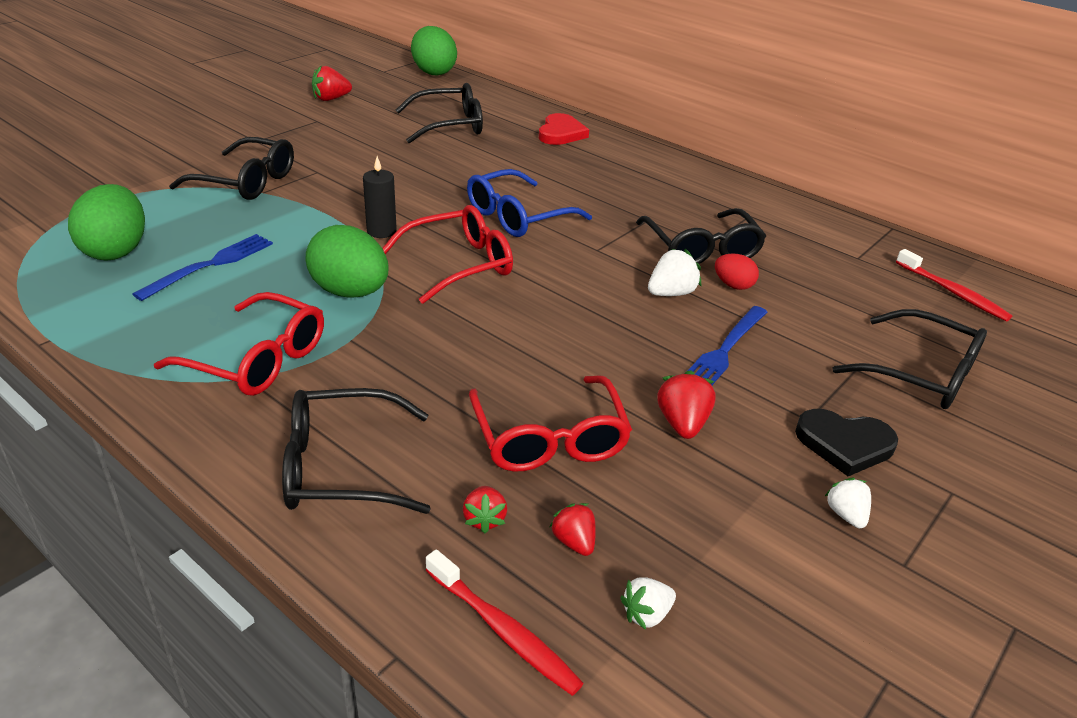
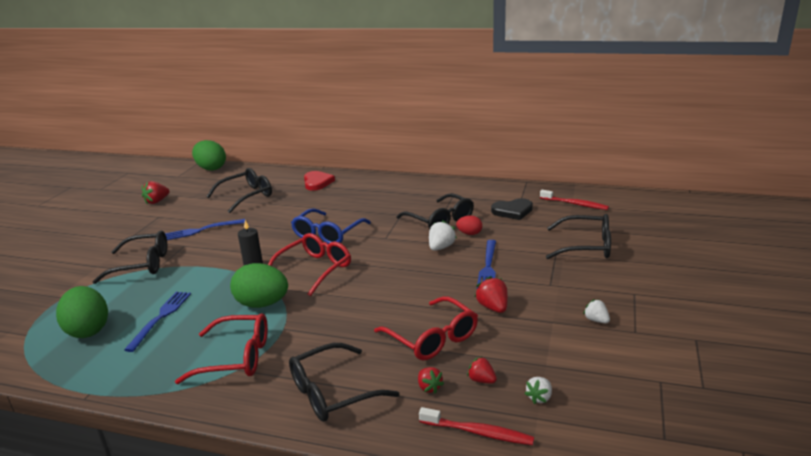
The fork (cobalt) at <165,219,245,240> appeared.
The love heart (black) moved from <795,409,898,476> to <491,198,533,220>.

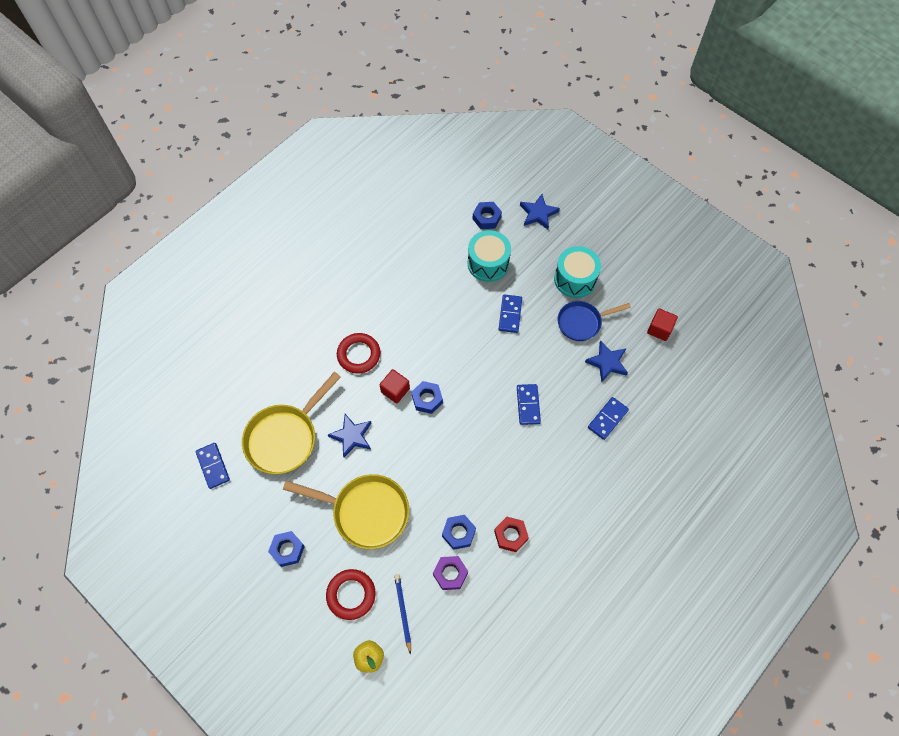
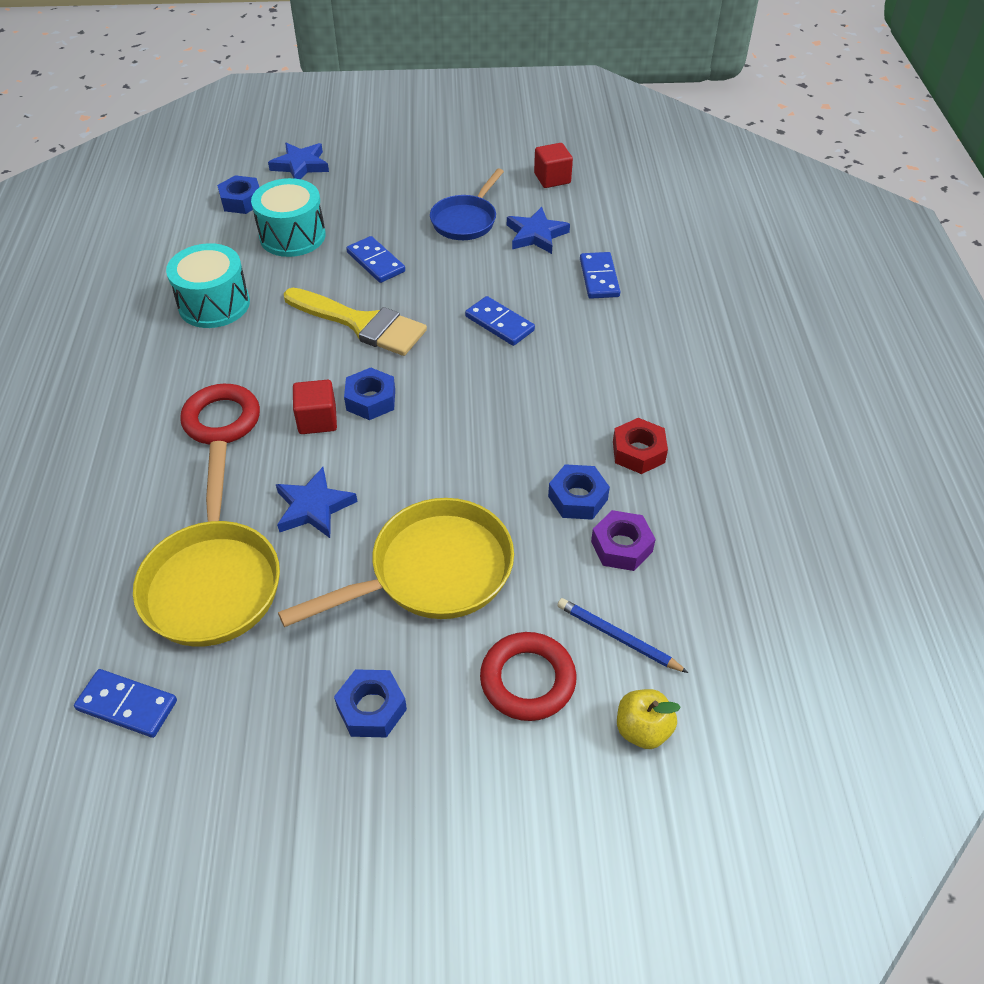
The paint brush (bright yellow) at <284,288,427,356> appeared.
The snare drum (teal) moved from <554,246,601,298> to <166,243,250,328>.

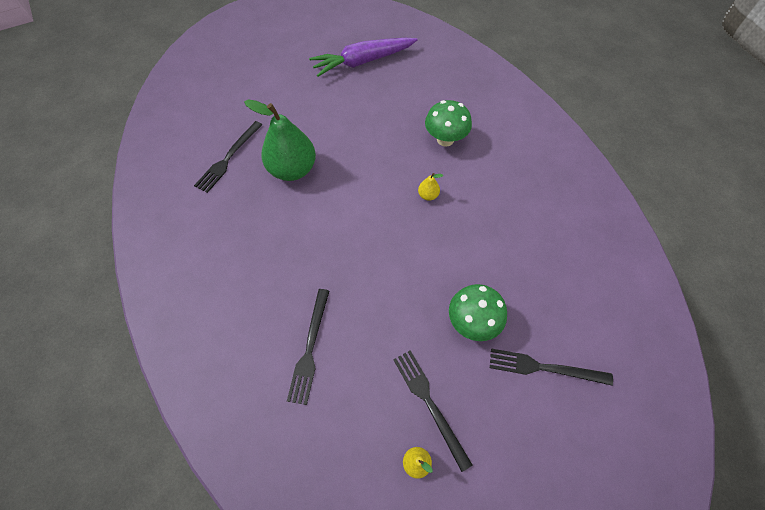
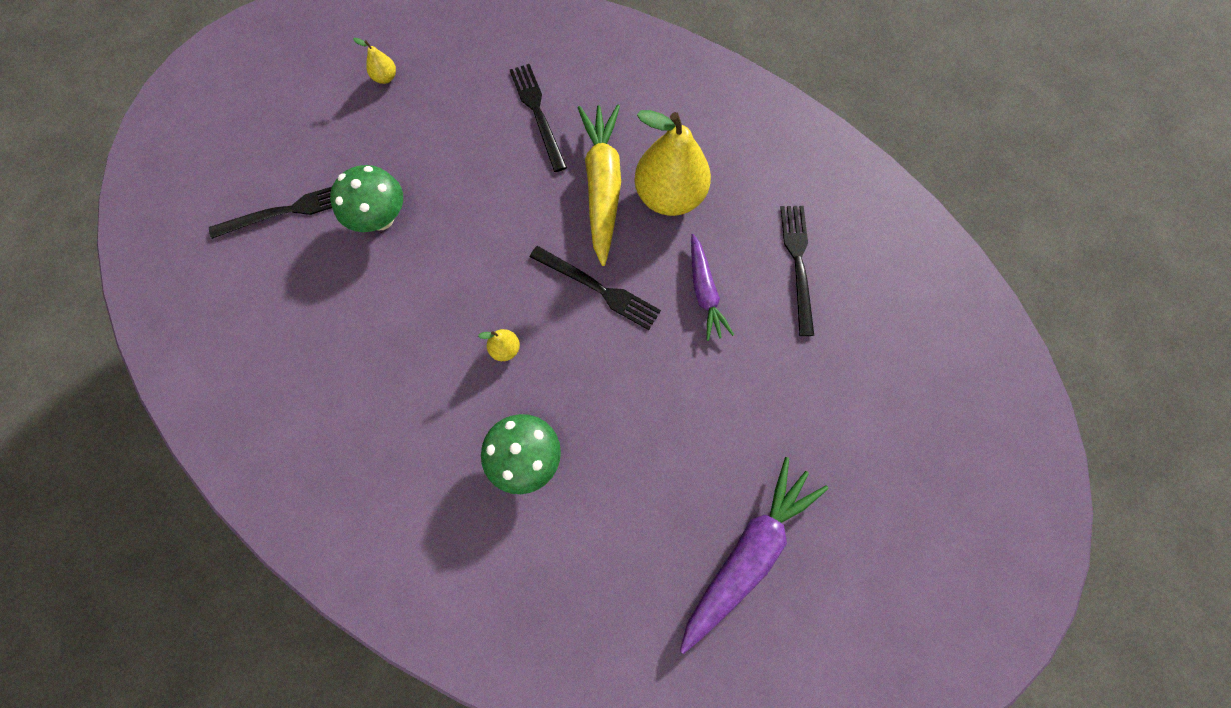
The toy carrot (bright yellow) at <578,104,621,266> appeared.
The toy pear (bright yellow) at <634,110,711,216> appeared.
The fork (black) moved from <393,350,473,472> to <530,246,661,330>.
The toy pear (green) at <244,99,316,181> was replaced by the toy carrot (violet) at <691,234,734,341>.

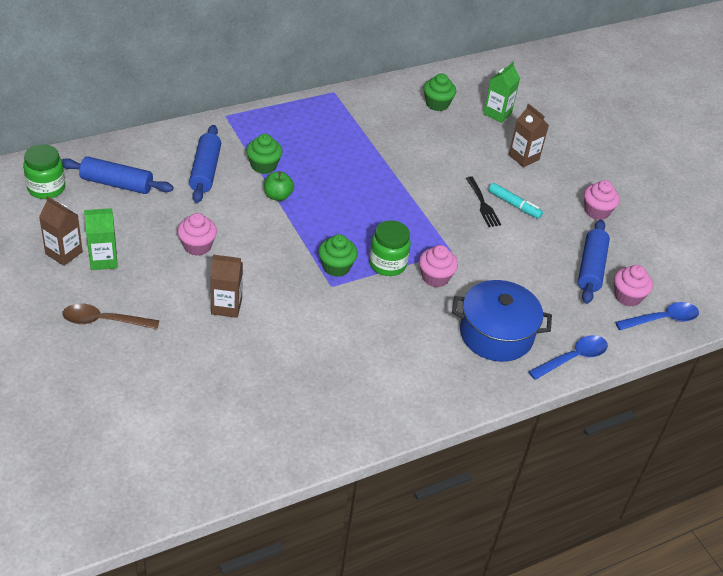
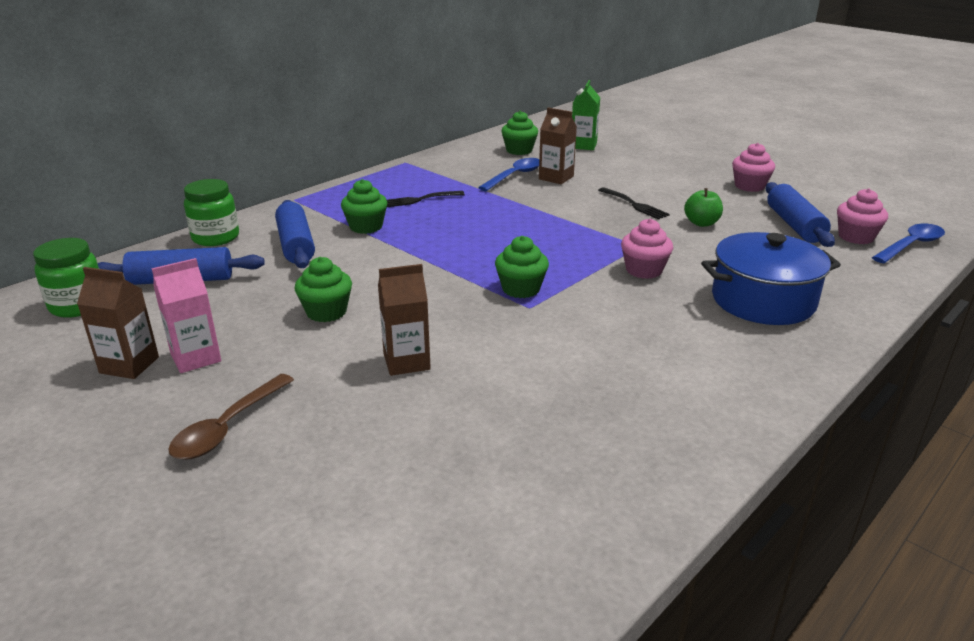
The marker pen (teal) at <488,183,543,219> disappeared.
The fork (black) at <387,191,465,207> appeared.
The apple (green) moved from <264,171,294,201> to <684,188,723,227>.
The jam jar (green) moved from <369,220,411,276> to <184,179,239,246>.
The juice carton (russet) moved from <509,104,549,167> to <539,107,577,184>.
The spoon (cobalt) moved from <528,335,608,380> to <478,158,539,191>.
The juice carton (green) at <84,208,118,270> became the juice carton (rosy) at <151,258,221,373>.
The muffin (rosy) at <177,213,217,256> became the muffin (green) at <295,257,352,322>.
The spoon (russet) at <62,304,159,329> turned 45 degrees counterclockwise.

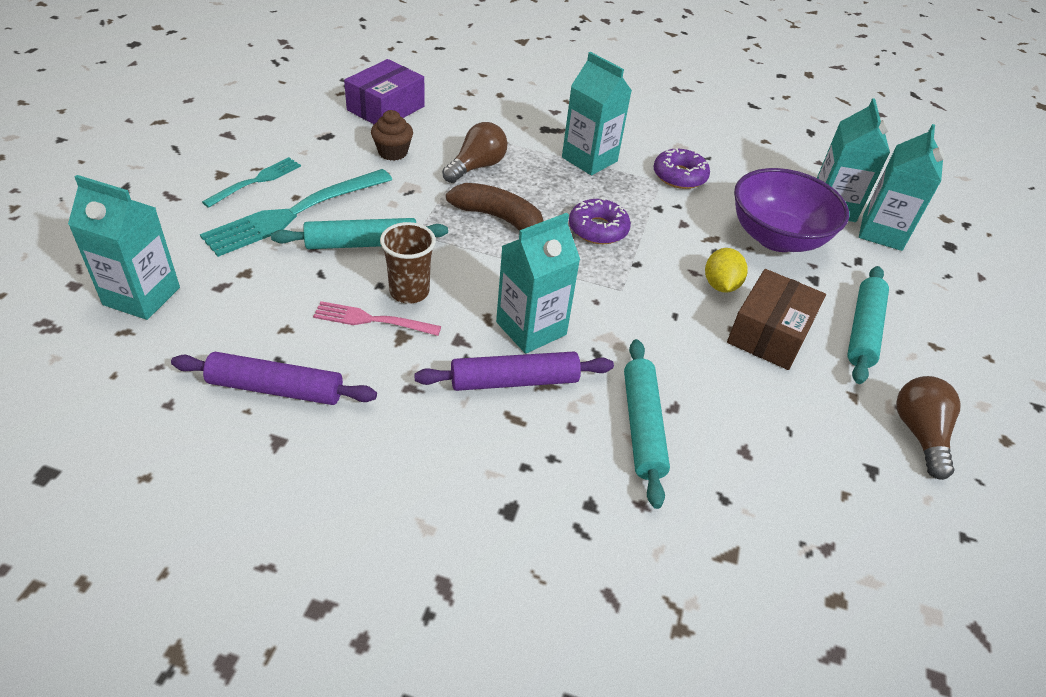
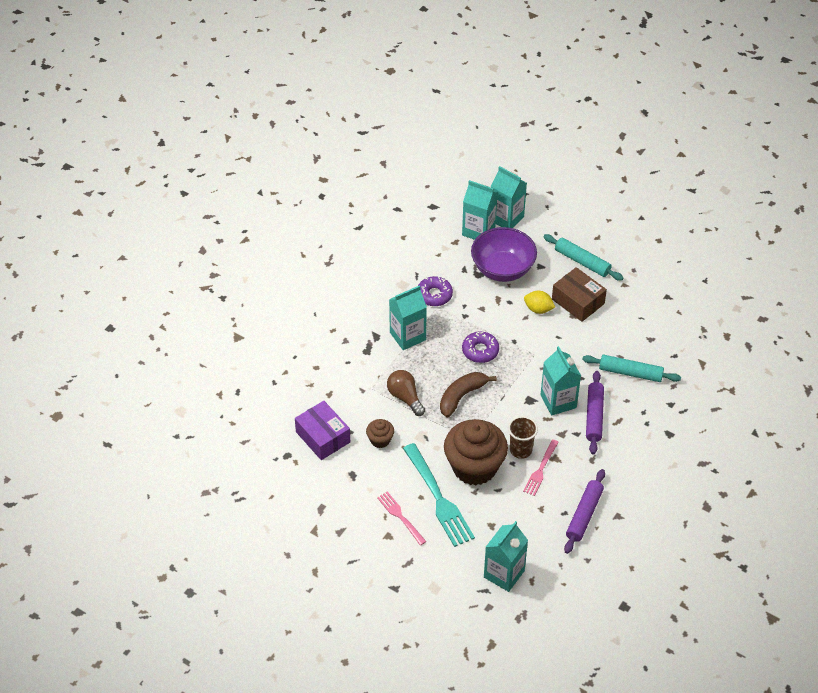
The lightbulb (russet) at <896,376,961,480> disappeared.
The dough roller (teal) at <271,218,448,249> was replaced by the muffin (russet) at <444,419,508,486>.
The fork (teal) at <202,157,301,208> became the fork (rosy) at <377,491,426,545>.

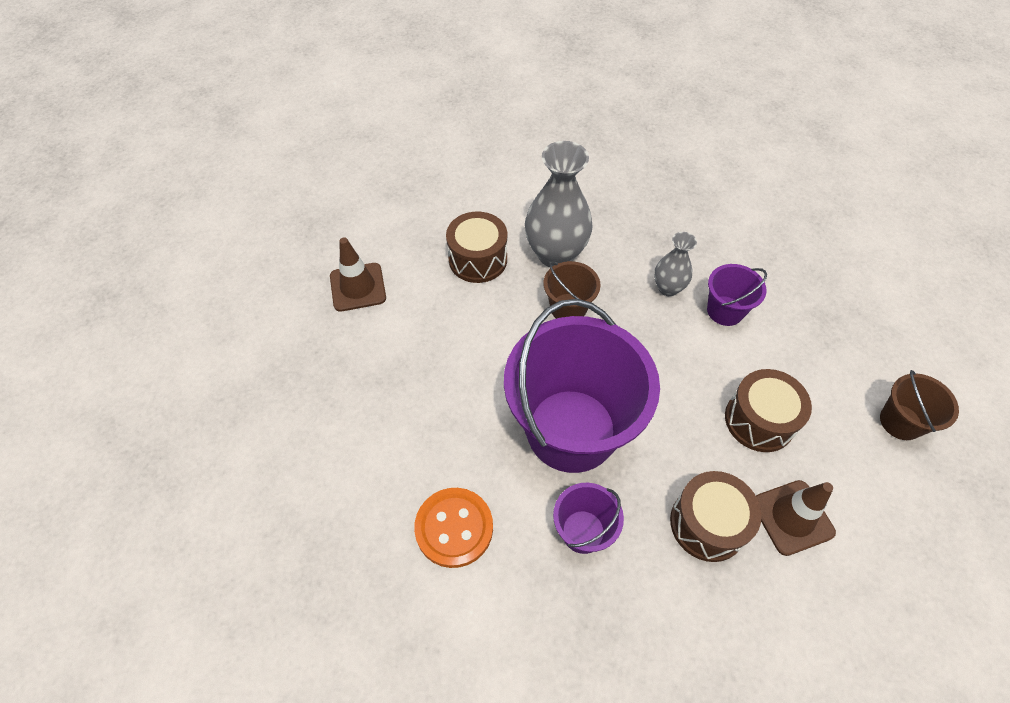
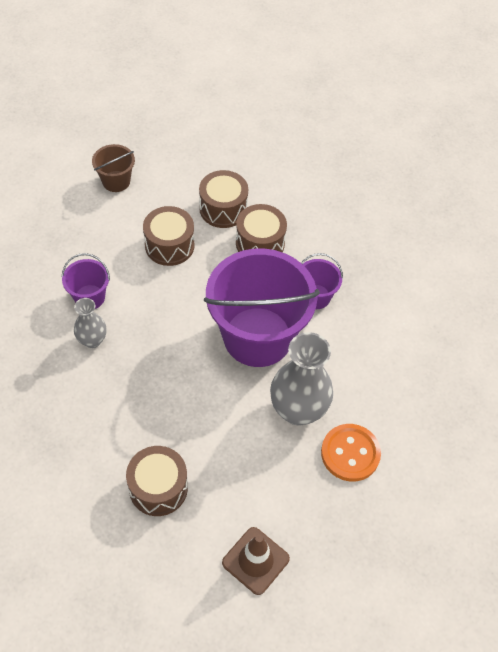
The sand bucket (russet) at <543,261,601,319> disappeared.
The shirt button (orange-coloured) moved from <414,488,493,568> to <321,424,381,481>.
The tall vase (grey) moved from <525,141,593,267> to <270,332,333,425>.
The safety cone (russet) at <756,480,836,556> was replaced by the snare drum (russet) at <199,170,248,228>.

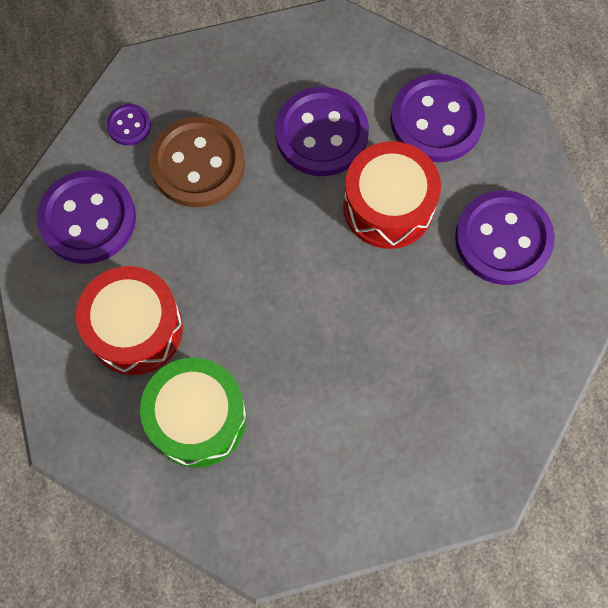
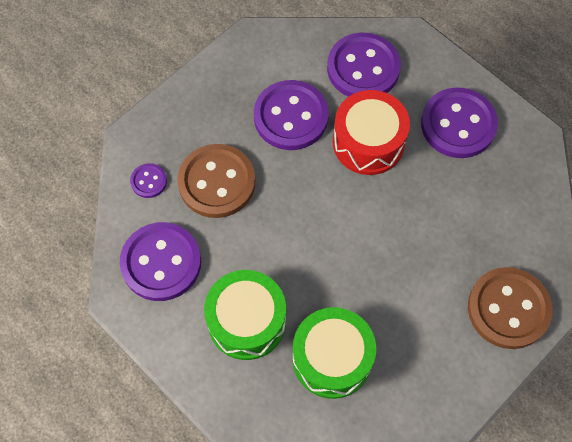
The shirt button (russet) at <468,267,552,349> appeared.
The snare drum (scarlet) at <76,266,183,375> became the snare drum (green) at <204,270,286,360>.

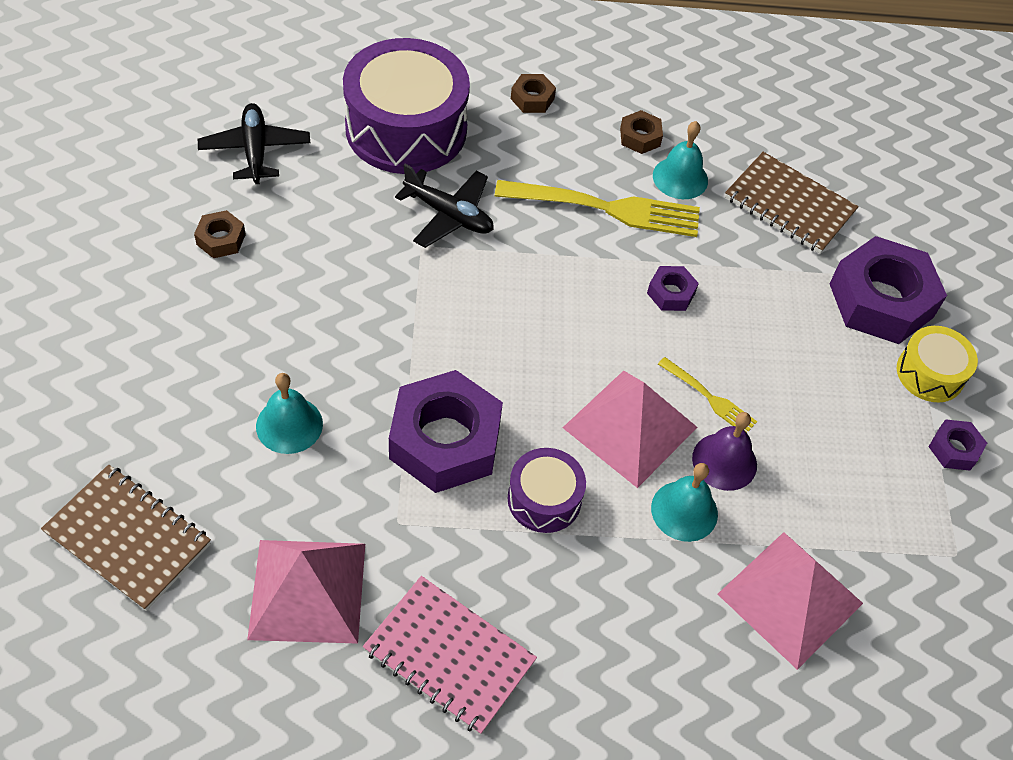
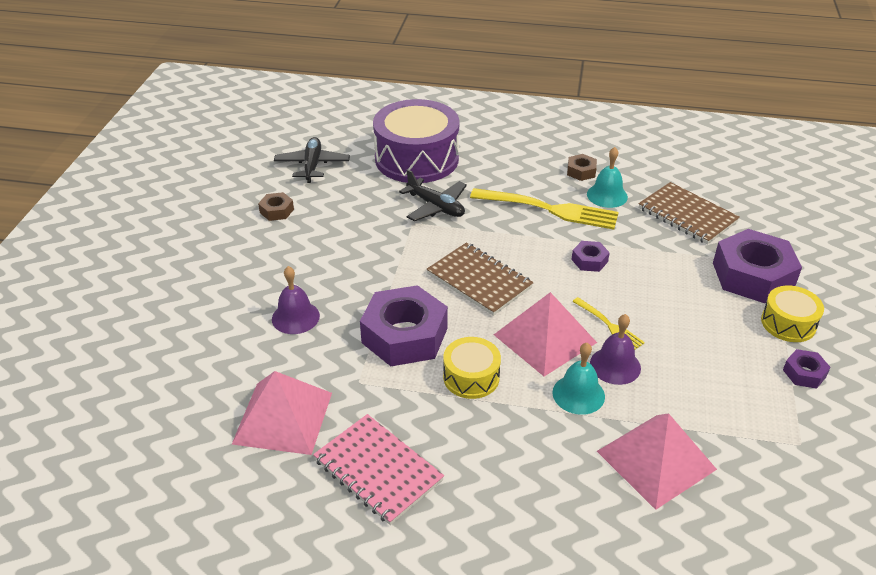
The hex nut (russet) at <511,74,556,113> disappeared.
The notebook (russet) moved from <41,465,211,611> to <426,242,533,316>.
The bell (teal) at <256,373,323,454> became the bell (violet) at <272,266,320,334>.
The snare drum (violet) at <507,448,586,533> became the snare drum (bright yellow) at <443,337,501,399>.

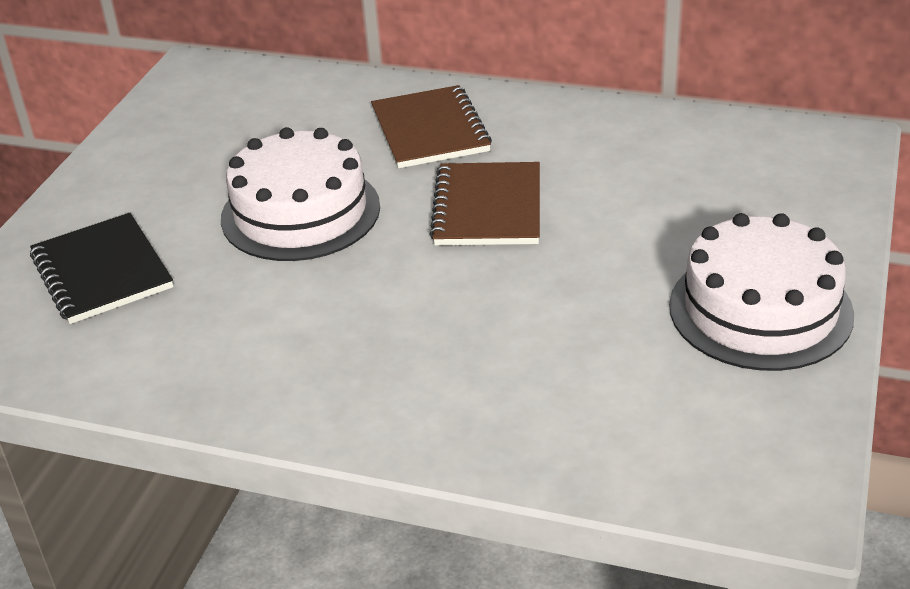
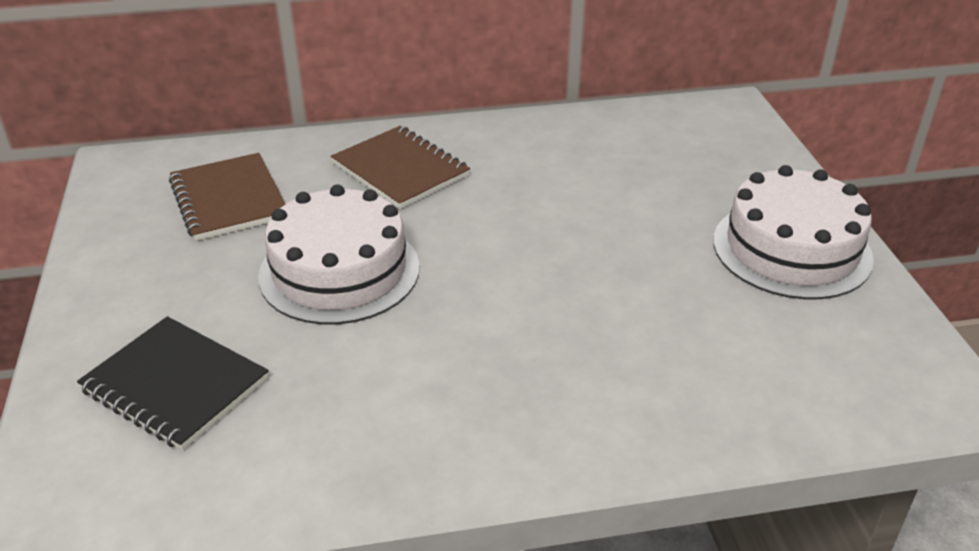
The notebook (russet) moved from <430,162,540,245> to <169,153,285,241>.

